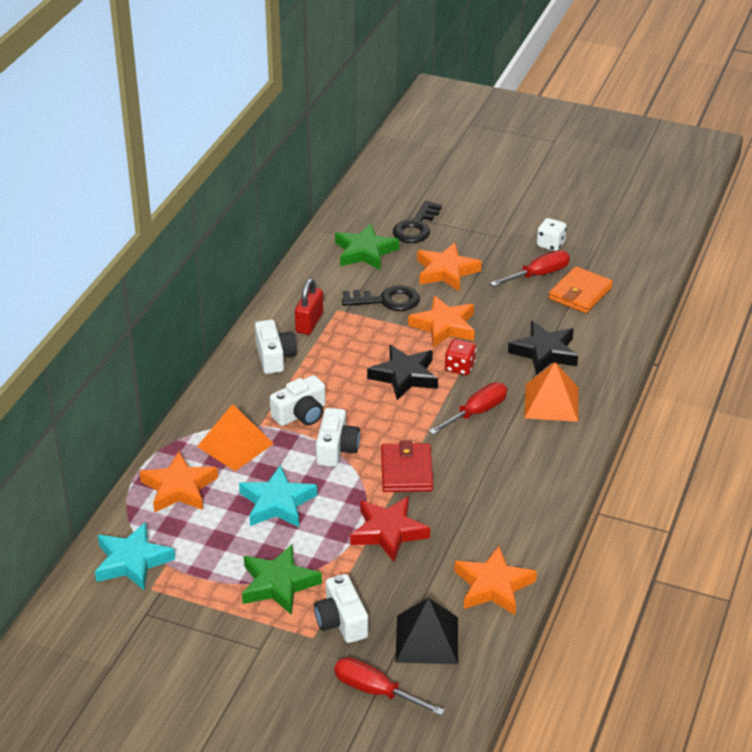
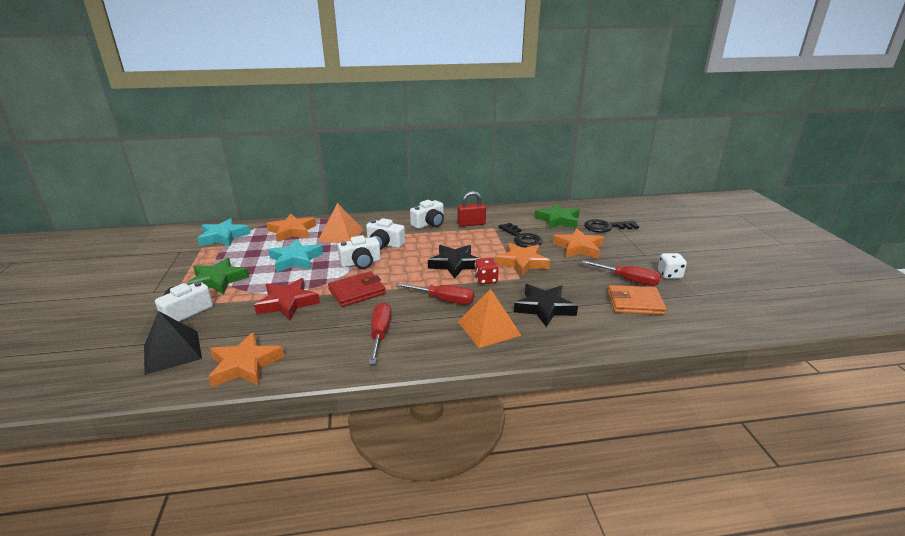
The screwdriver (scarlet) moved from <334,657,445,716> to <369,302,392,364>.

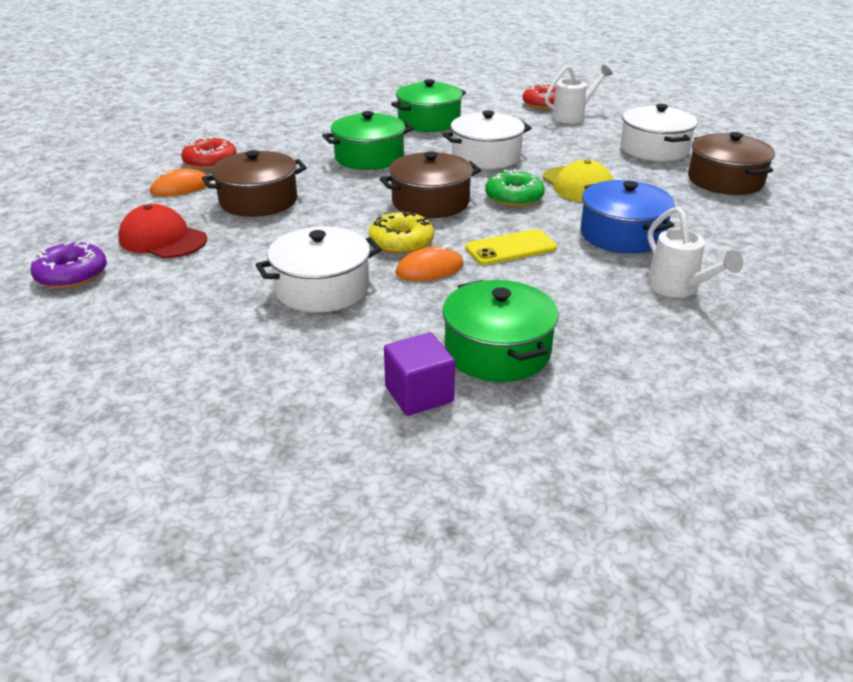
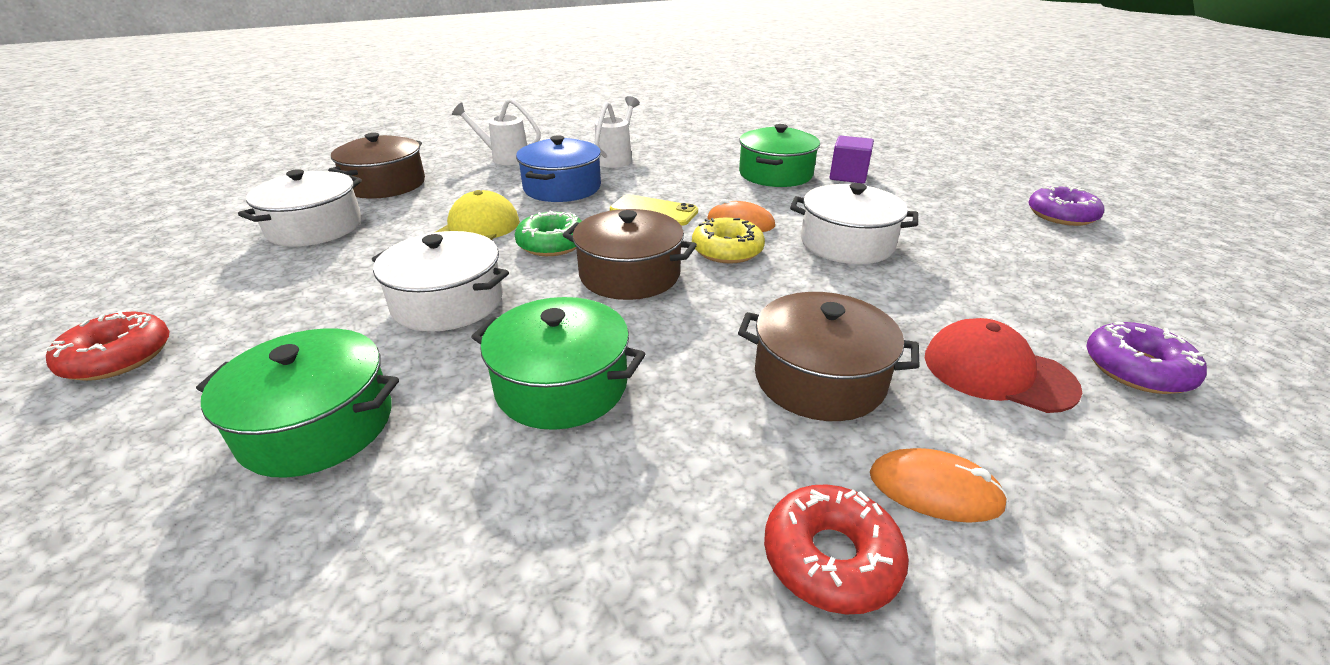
The donut (violet) at <1028,185,1104,226> appeared.
The watering can (snow-white) moved from <545,65,613,123> to <452,98,541,165>.
The cap (scarlet) at <118,204,207,258> turned 135 degrees clockwise.

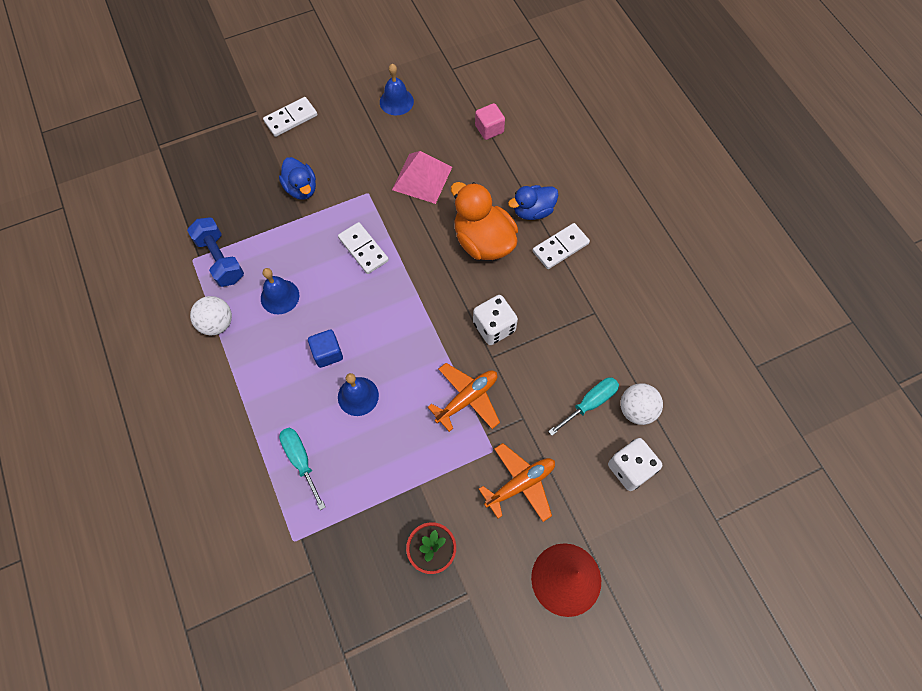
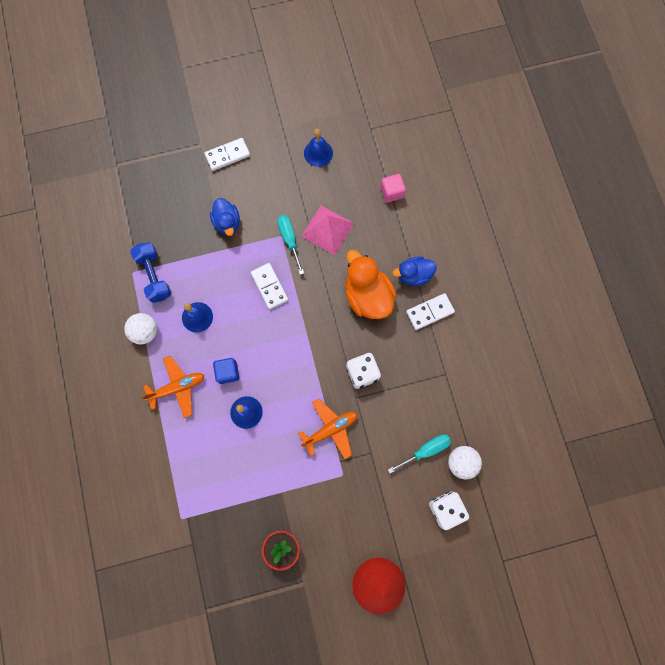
The screwdriver (teal) moved from <279,427,326,510> to <277,215,304,275>.
The toy plane (orange-coloured) moved from <479,443,555,522> to <141,356,204,418>.

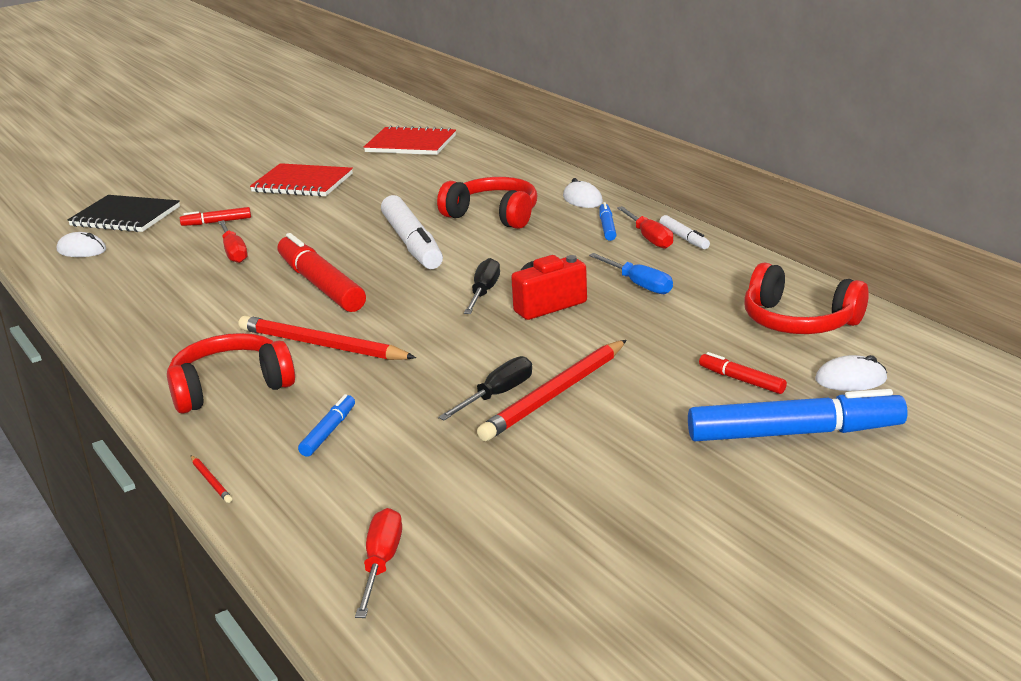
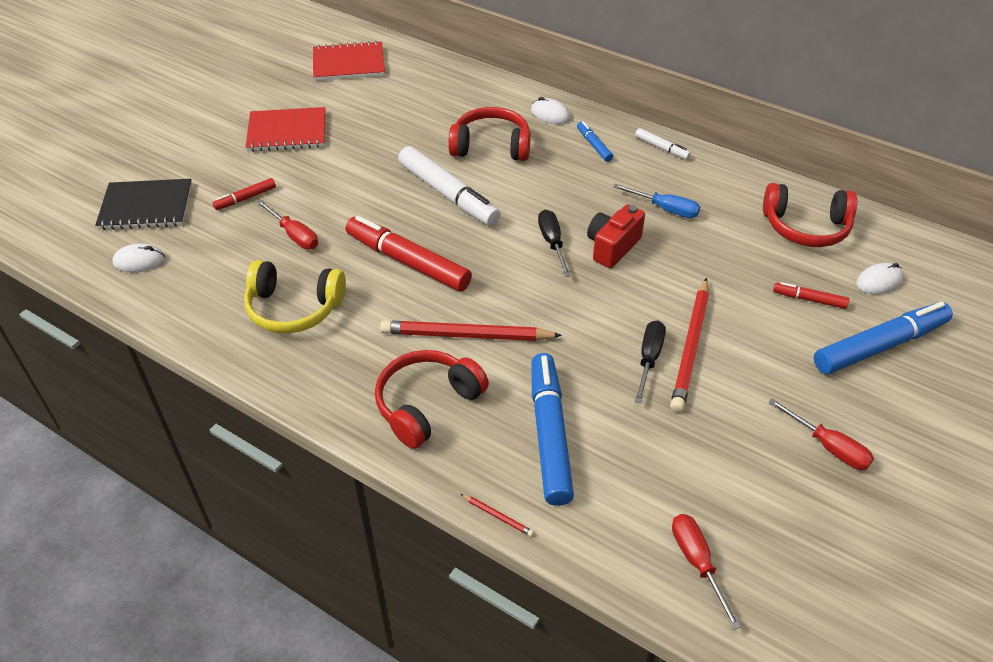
The over-ear headphones (bright yellow) at <244,260,346,333> appeared.
The screwdriver (scarlet) moved from <617,206,673,249> to <768,398,874,470>.
The marker pen (cobalt) at <298,394,355,457> changed to 2.09 times the size.

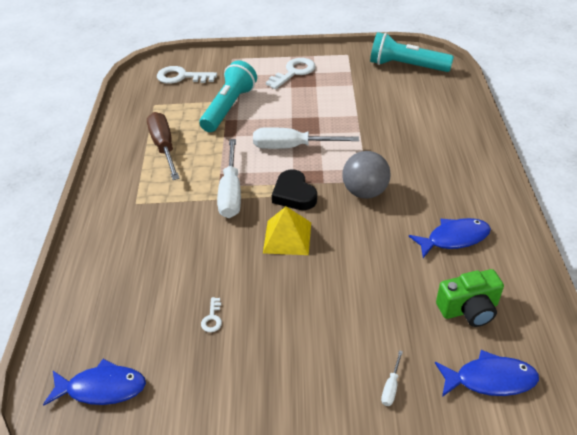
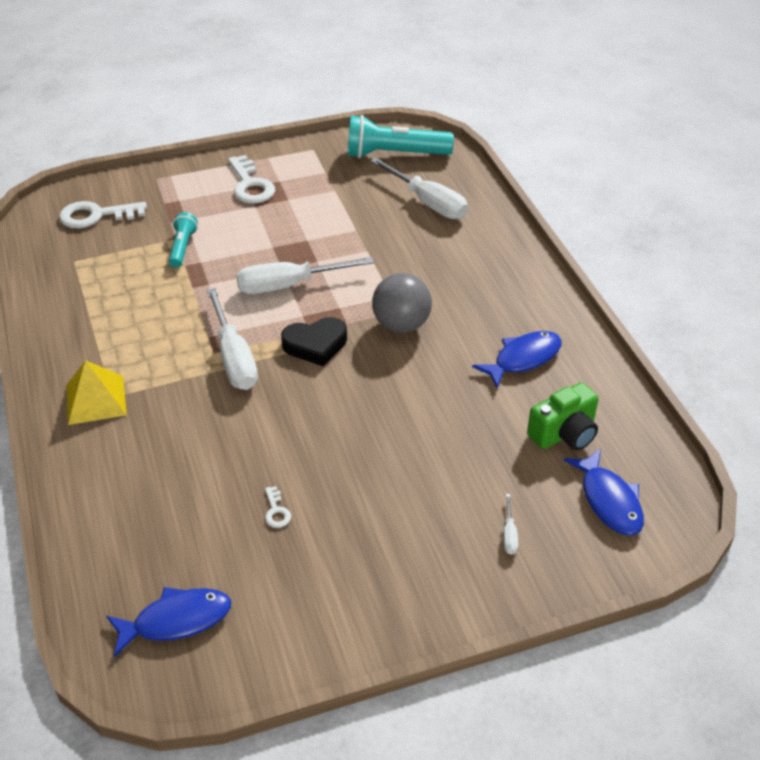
The screwdriver (russet) at <147,112,180,180> disappeared.
The screwdriver (snow-white) at <370,158,468,219> appeared.
The pyramid (bright yellow) moved from <263,207,311,255> to <66,360,127,425>.
The door key (snow-white) at <266,58,316,89> turned 135 degrees clockwise.
The love heart (black) at <272,169,317,210> turned 60 degrees counterclockwise.
The fish (cobalt) at <435,350,539,397> turned 90 degrees clockwise.
The flashlight (teal) at <199,60,257,132> changed to 0.54 times the size.

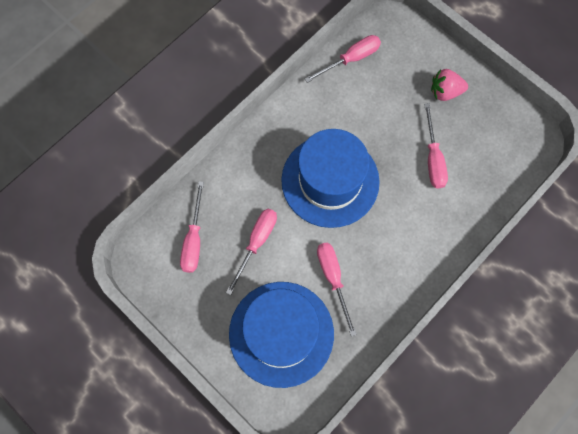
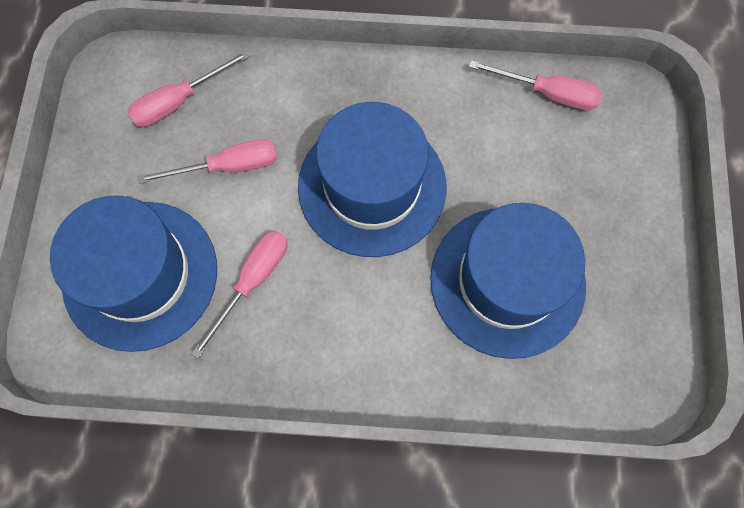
The strawberry (rosy) at <431,69,468,101> disappeared.
The screwdriver (rosy) at <424,103,448,188> was replaced by the top hat (cobalt) at <430,203,586,359>.

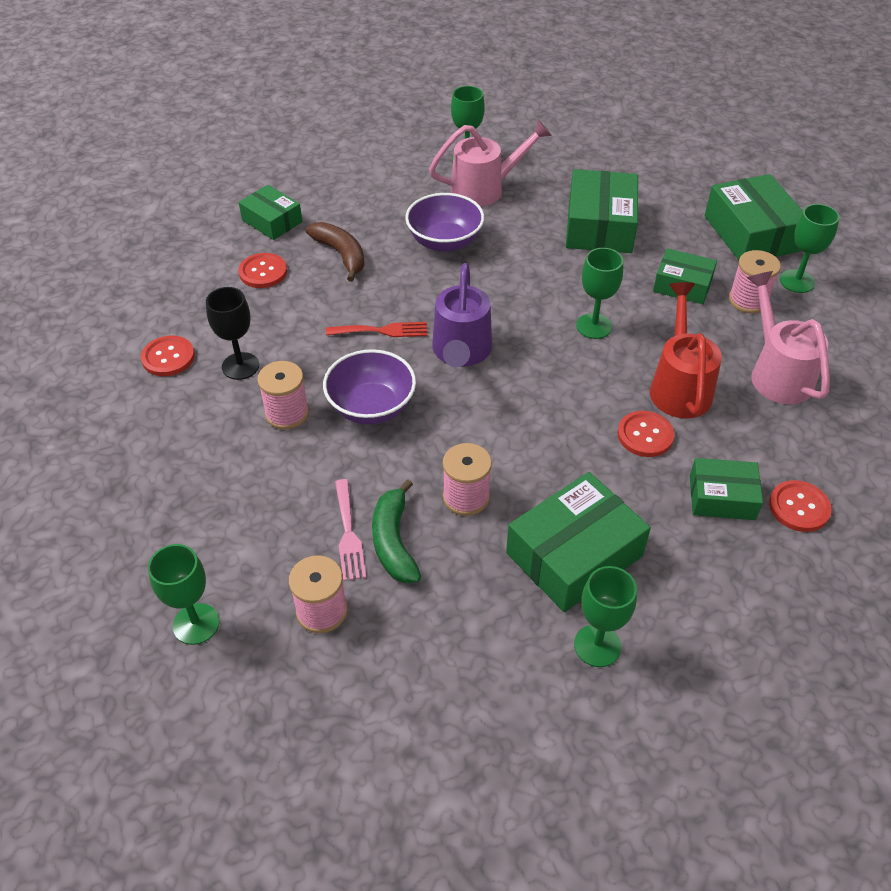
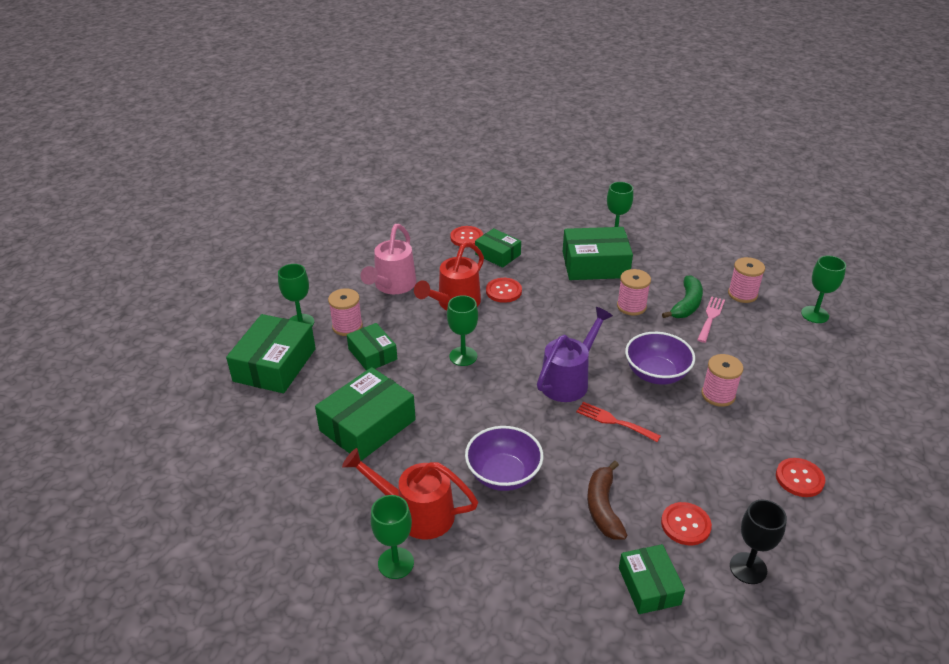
The goblet (black) moved from <206,287,259,380> to <730,500,787,584>.
The watering can (rosy) at <429,119,552,207> became the watering can (scarlet) at <342,448,478,540>.

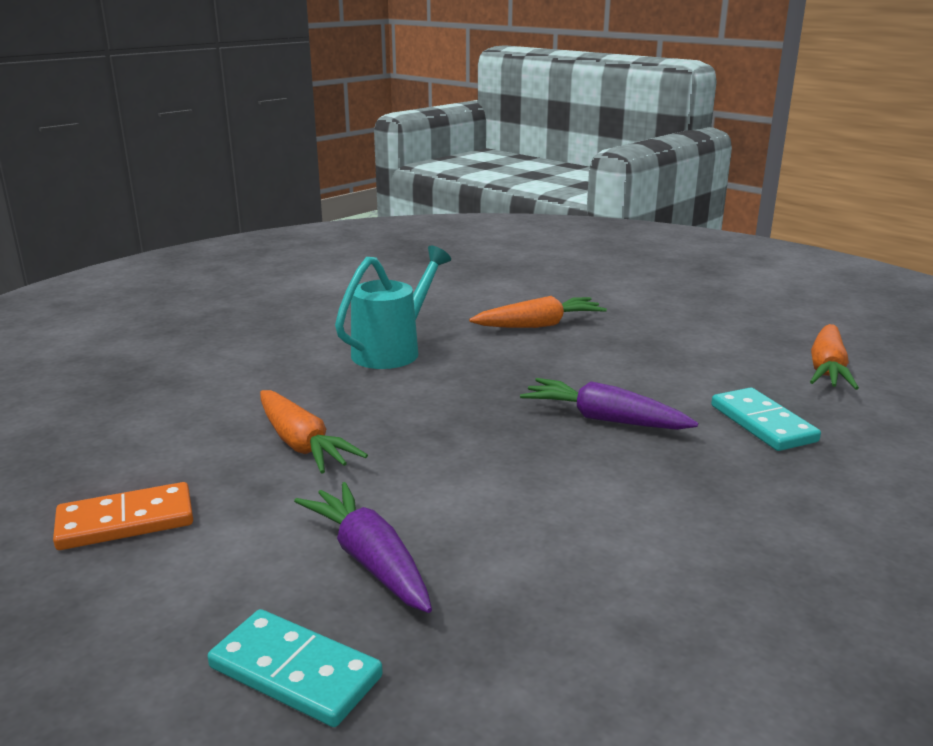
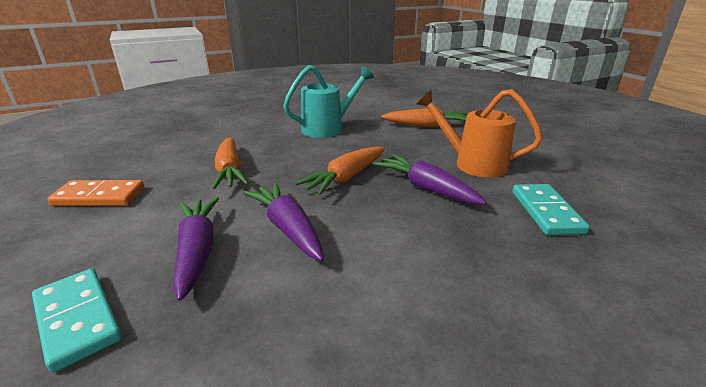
The toy carrot (violet) at <243,182,324,261> appeared.
The watering can (orange-coloured) at <417,89,542,178> appeared.
The toy carrot (orange-coloured) moved from <810,324,859,390> to <295,146,385,195>.

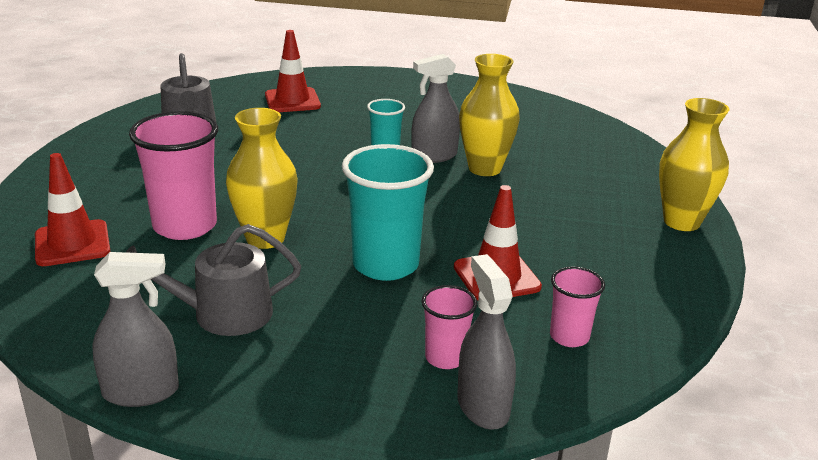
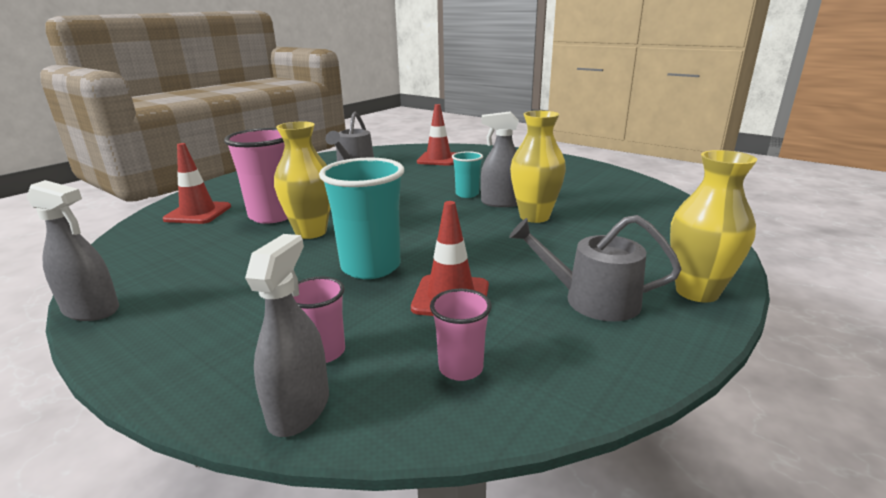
The watering can (grey) moved from <126,224,301,336> to <509,215,682,322>.

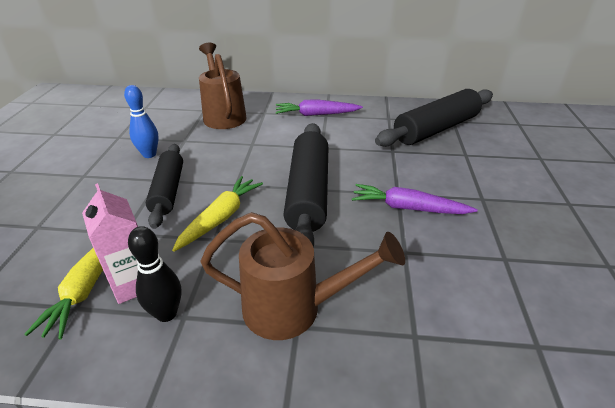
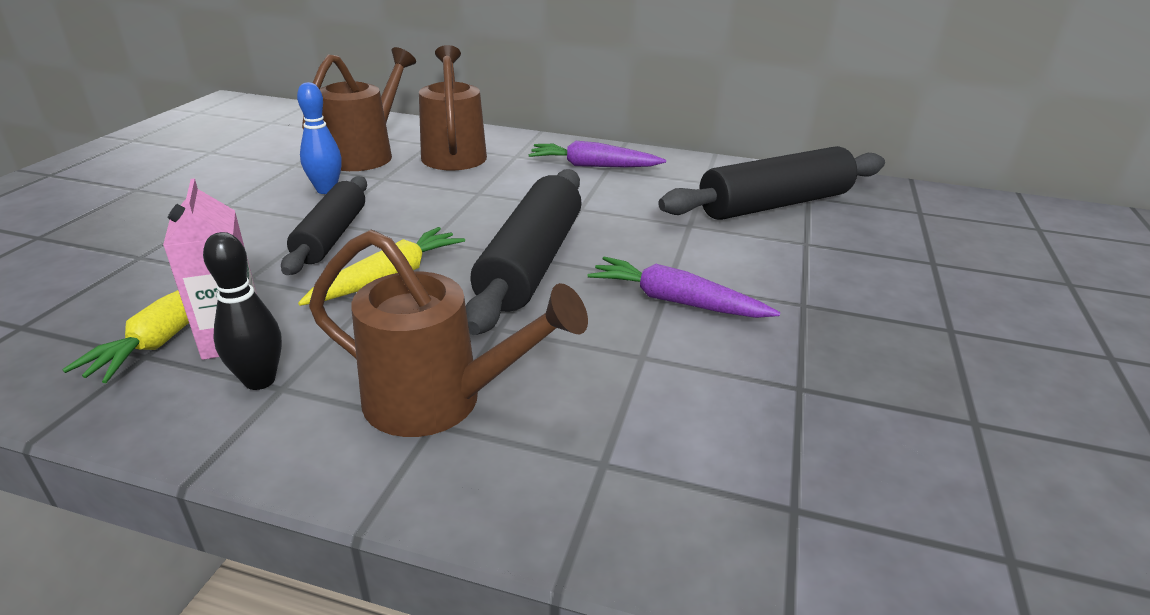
The watering can (russet) at <302,47,416,171> appeared.

